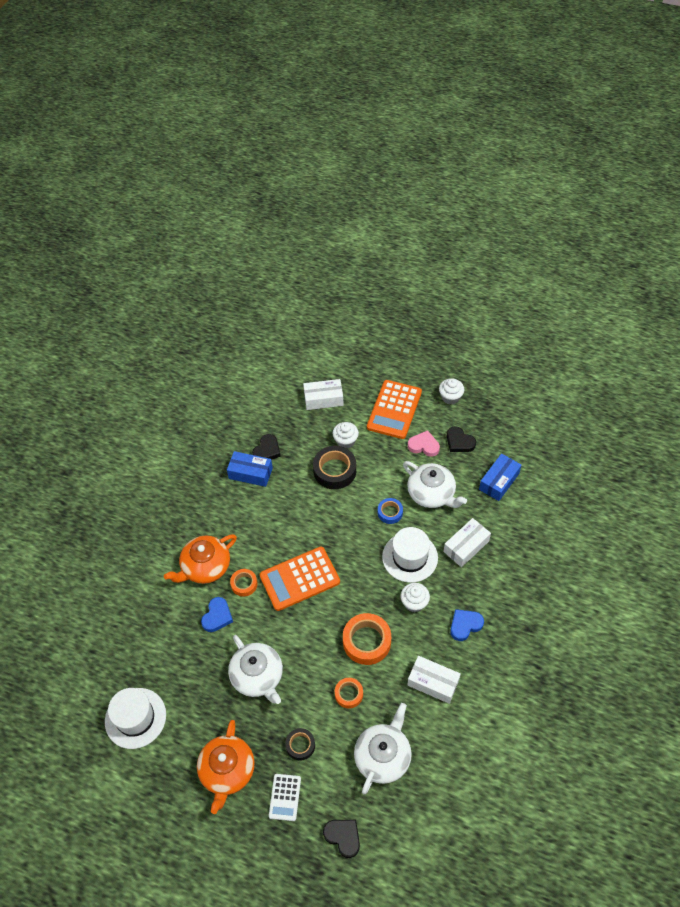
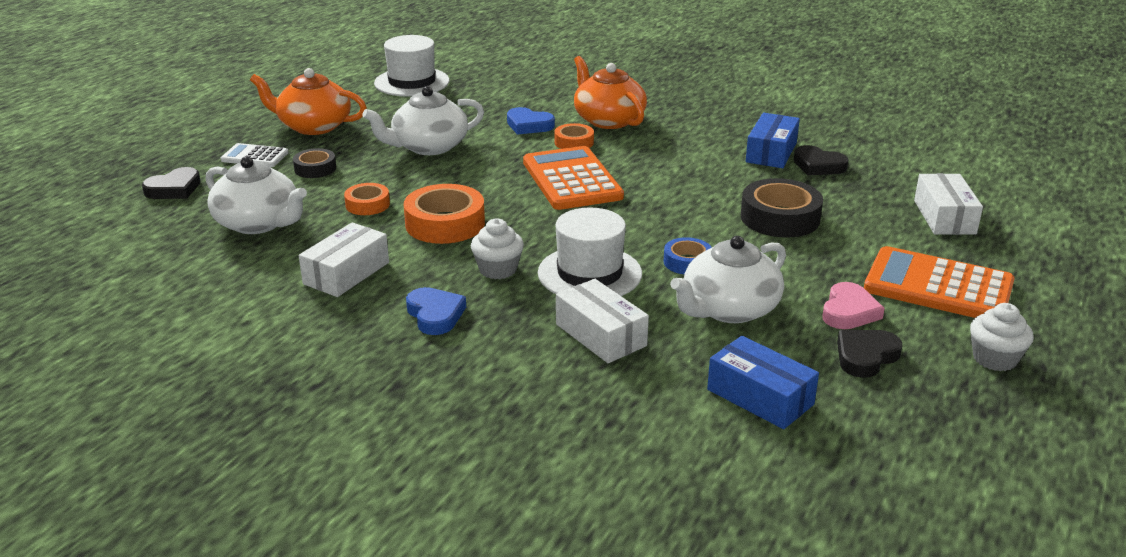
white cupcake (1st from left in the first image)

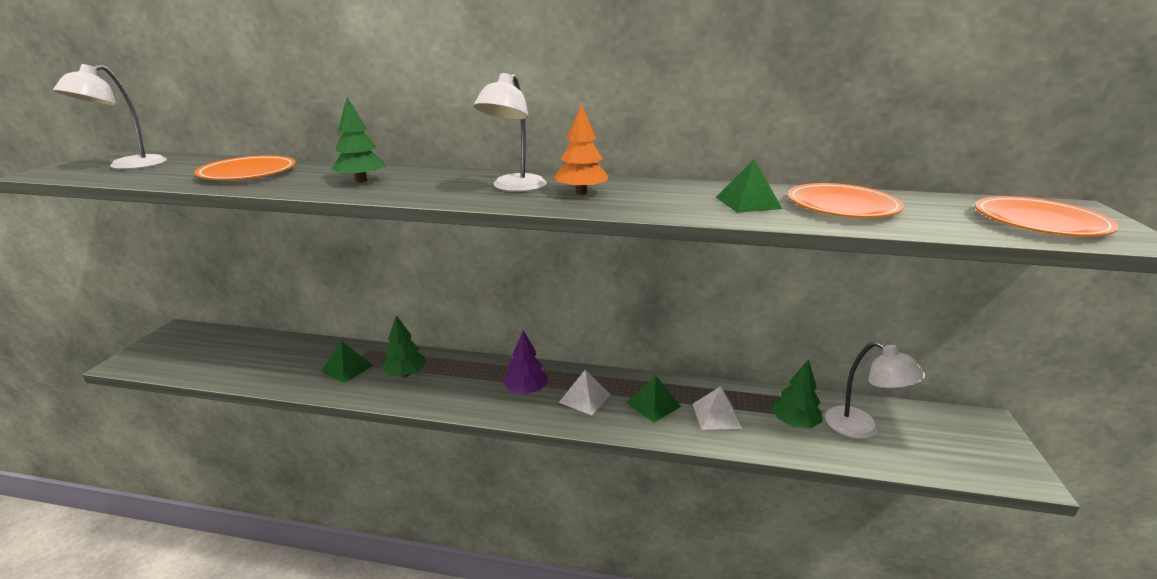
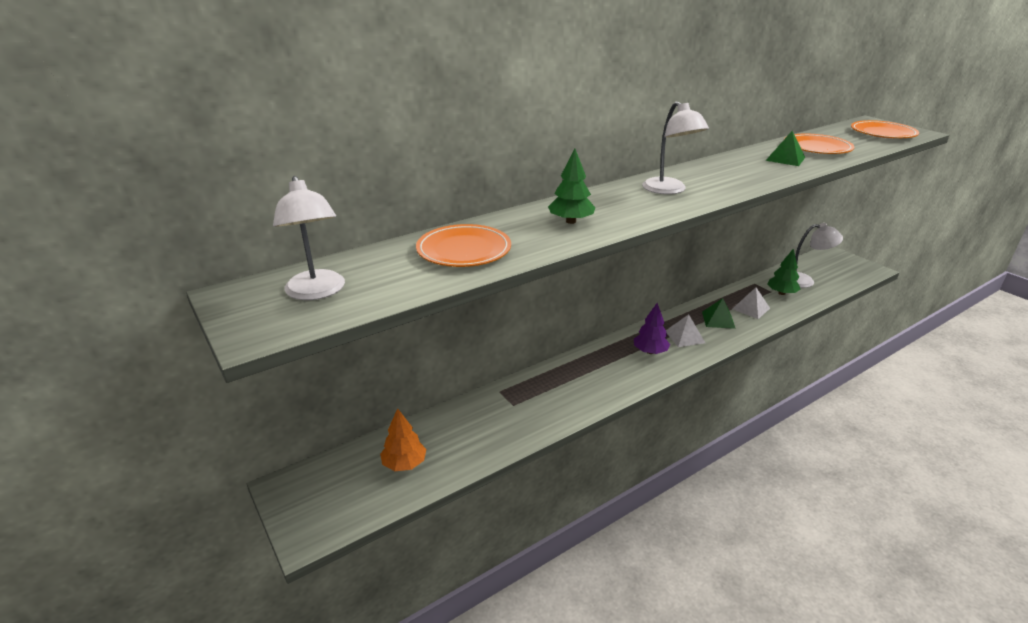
green pyramid (1st from left in the first image); green tree (2nd from left in the first image); orange tree

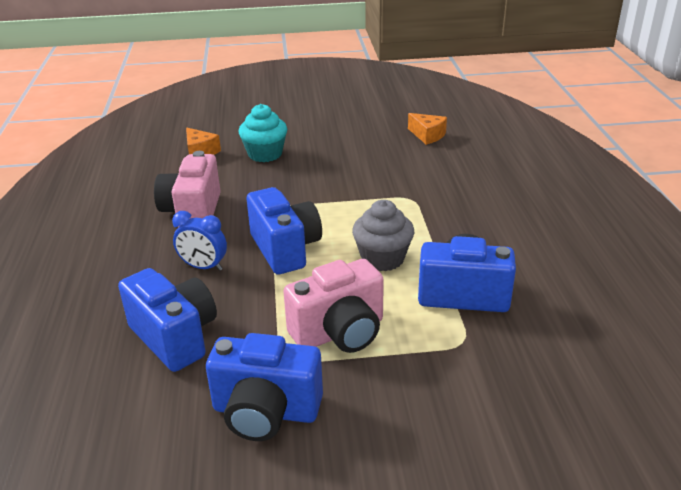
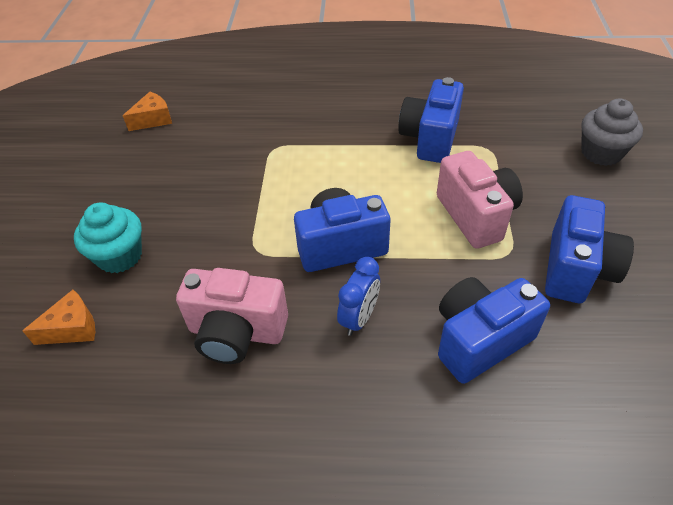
grey cupcake

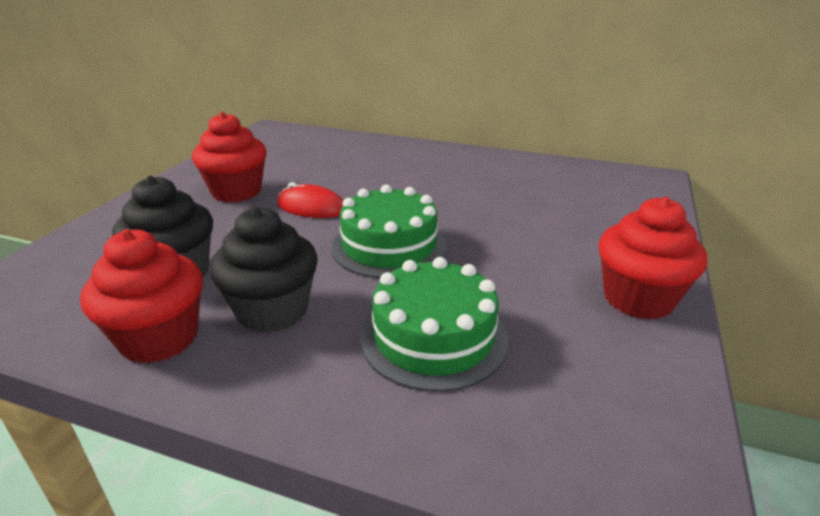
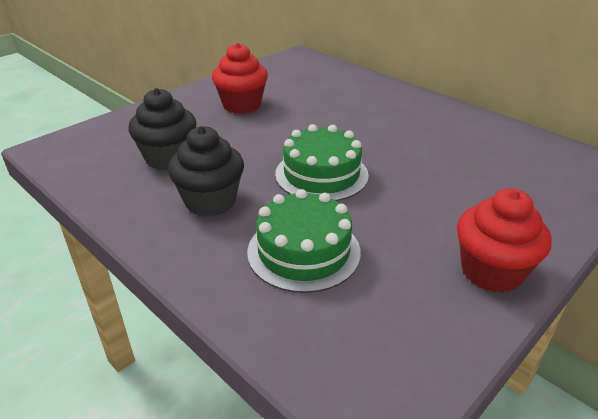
red cupcake (1st from left in the first image); red mouse

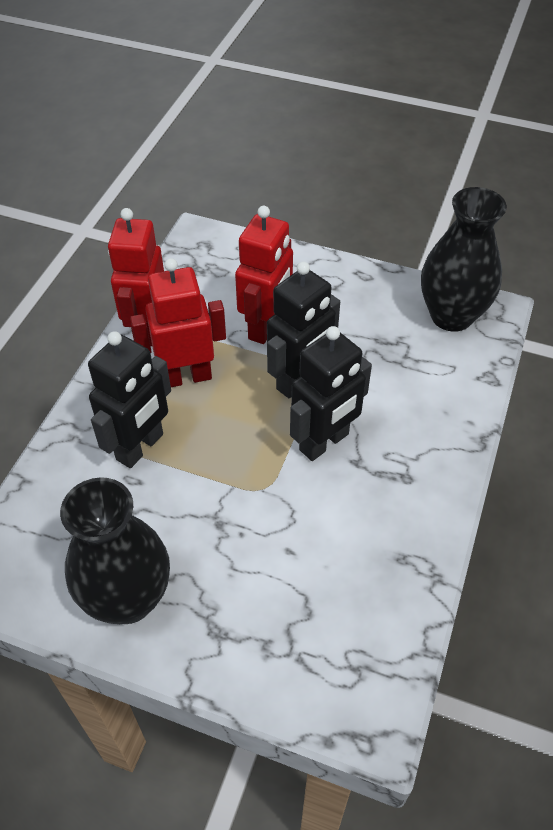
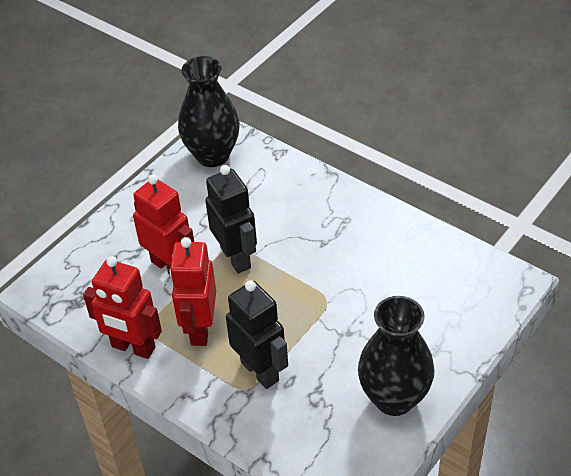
black robot (3rd from left in the first image)

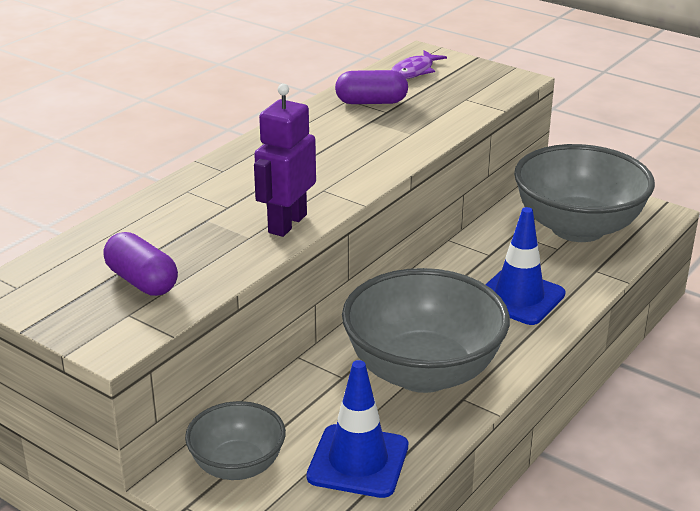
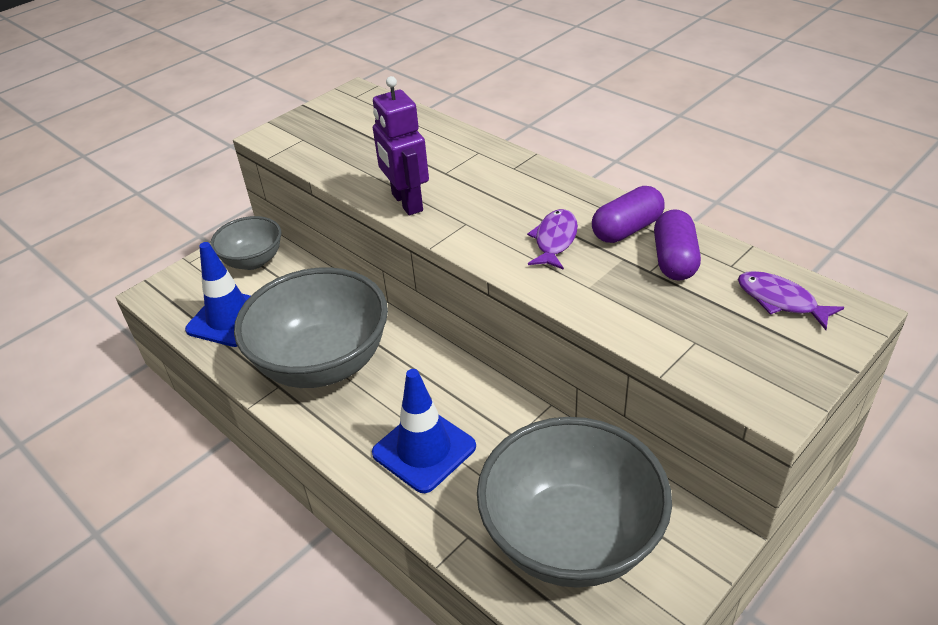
purple capsule (1st from left); purple robot; purple fish (1st from left)

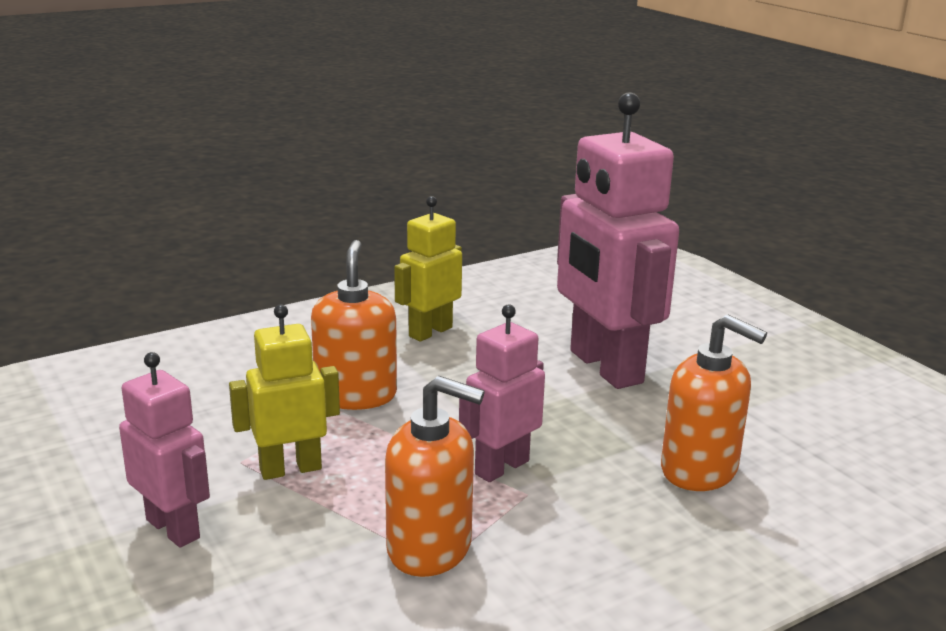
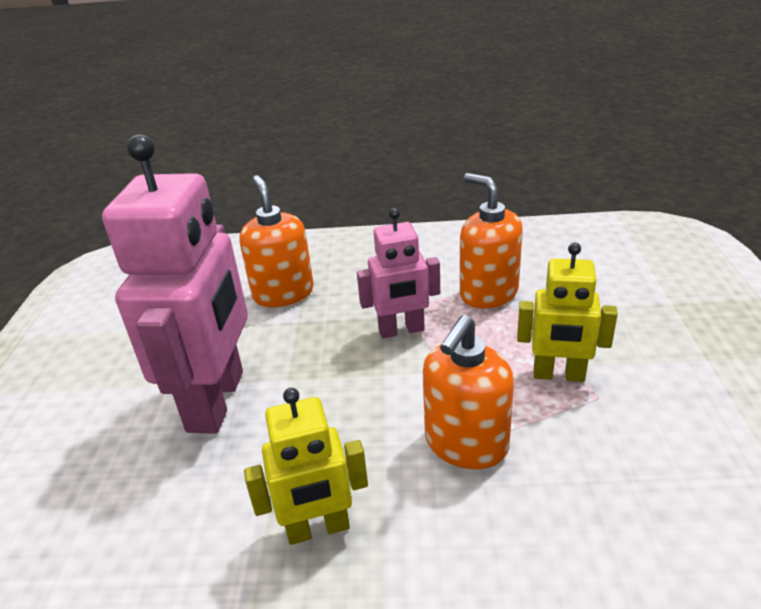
pink robot (1st from left in the first image)

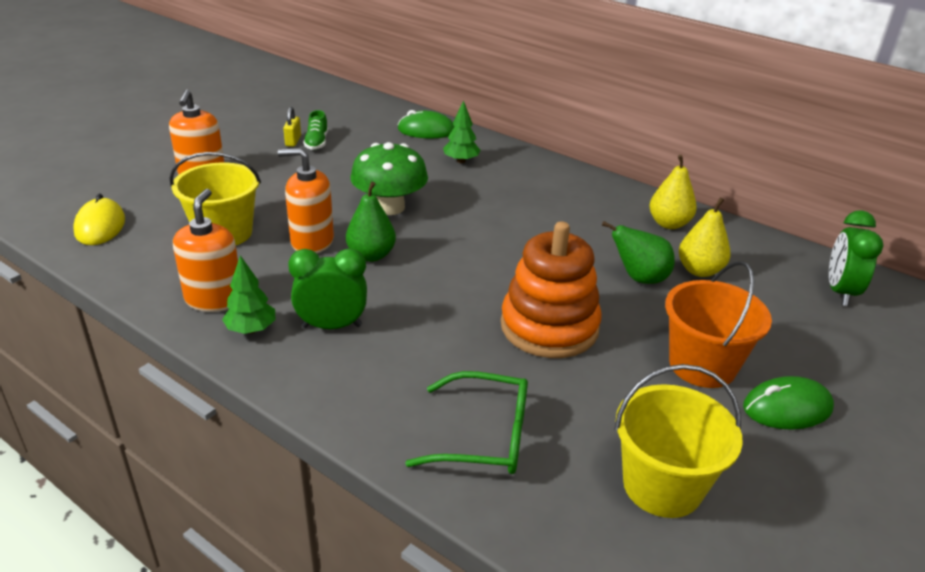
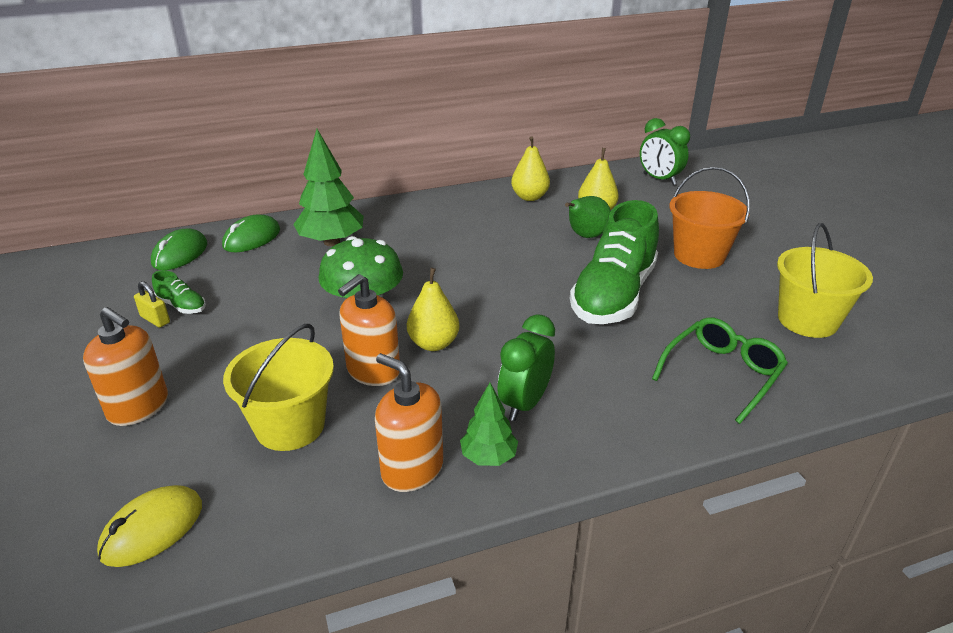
yellow mouse; yellow pear (1st from left); green tree (1st from left); green shoe (2nd from left); green mouse (1st from left)

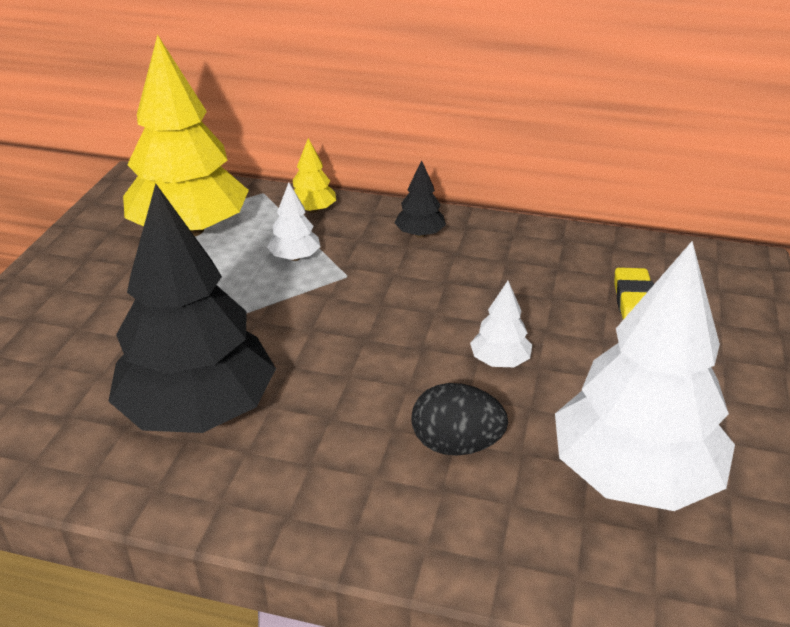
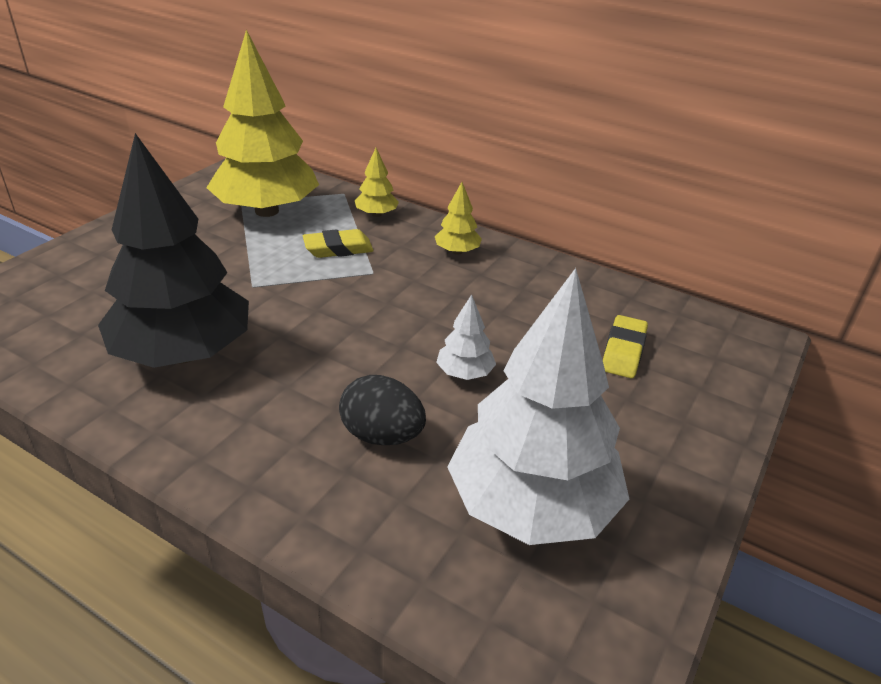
yellow eraser (1st from left); yellow tree (3rd from left)

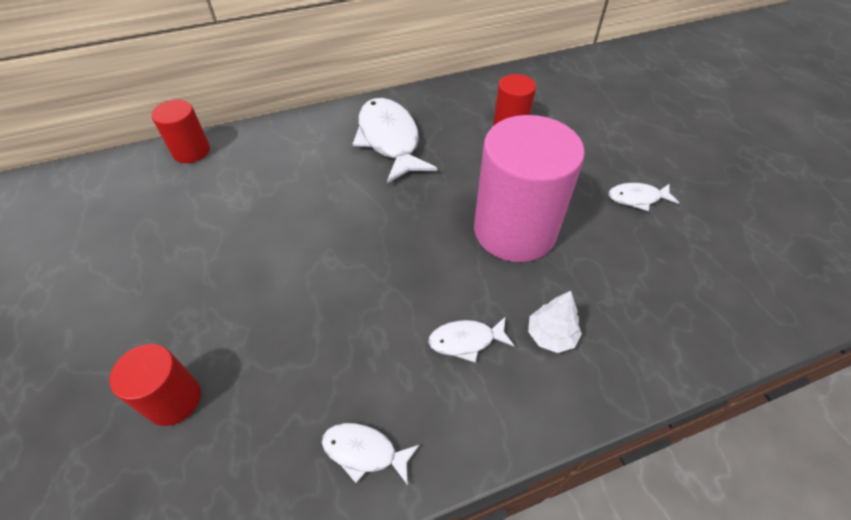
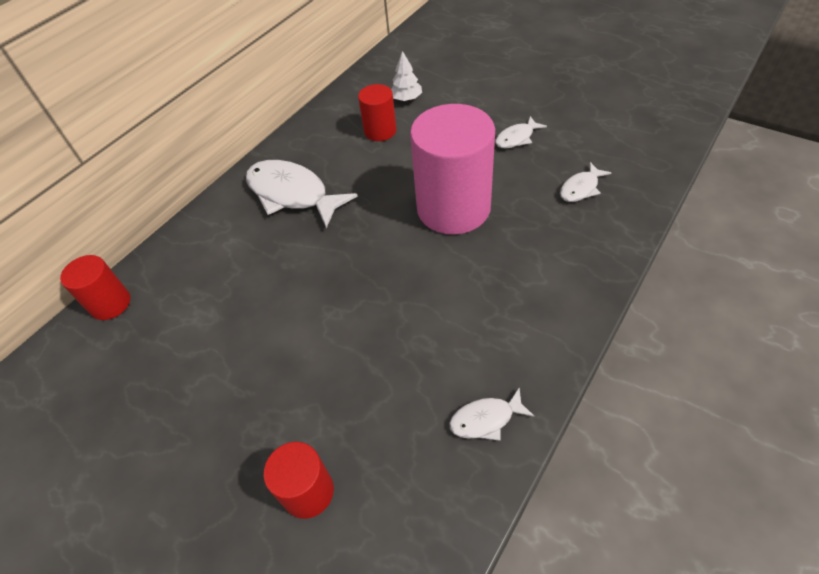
white fish (4th from left); white tree

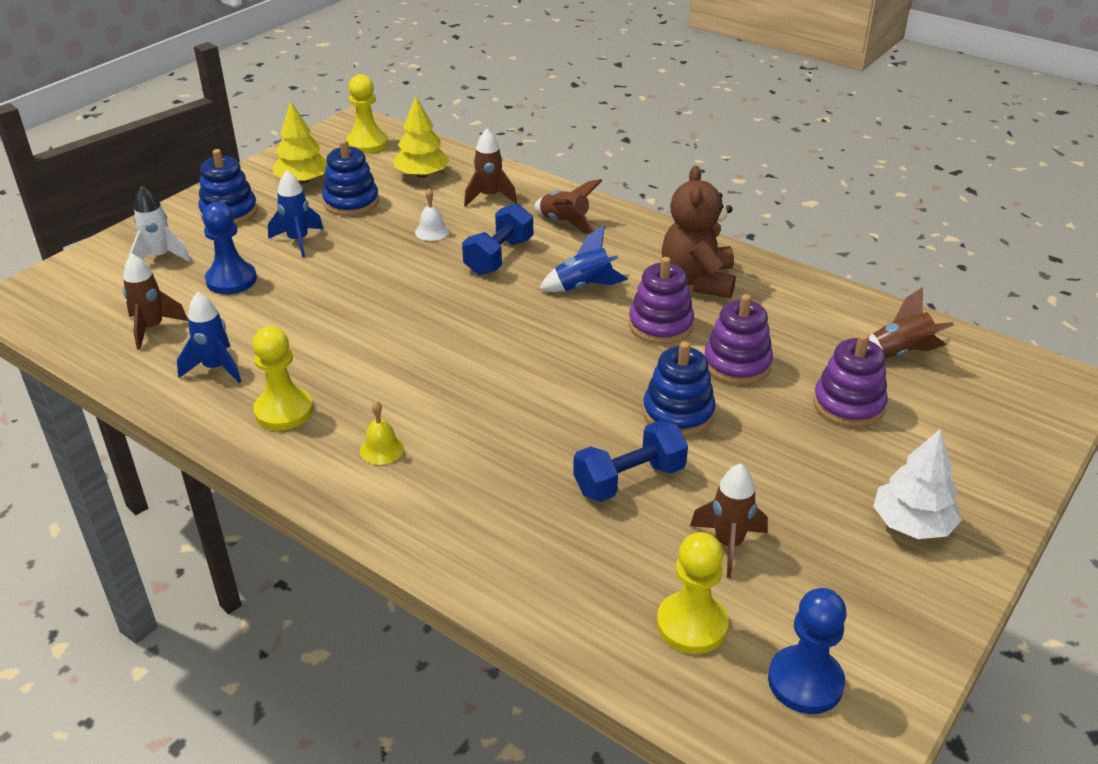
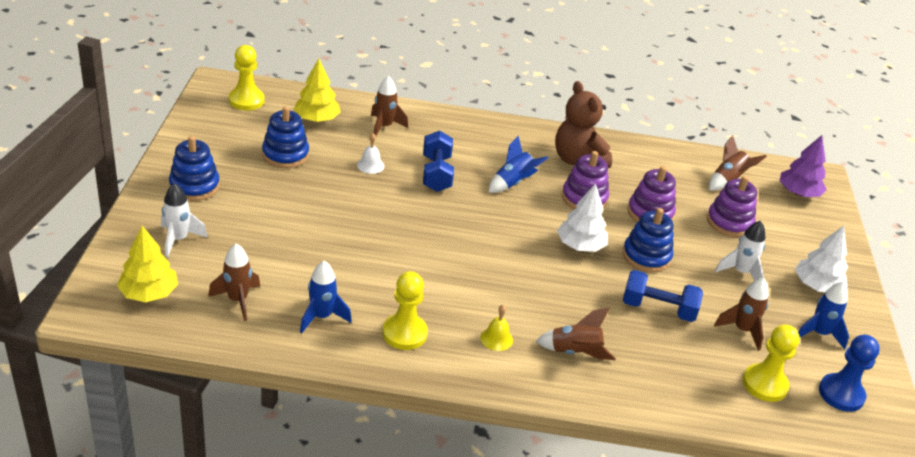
blue pawn (1st from left in the first image); blue rocket (3rd from left); yellow tree (1st from left); brown rocket (3rd from left); blue dumbbell (2nd from left); white tree (1st from left); white rocket (2nd from left); purple tree

